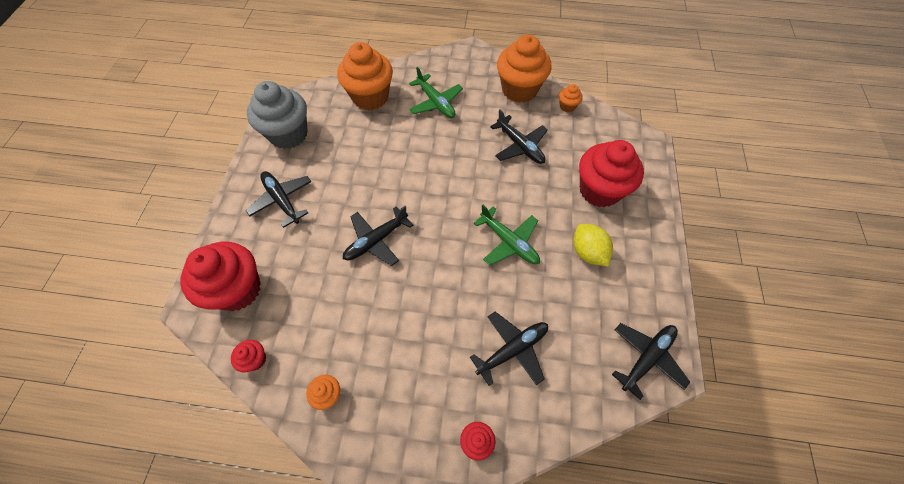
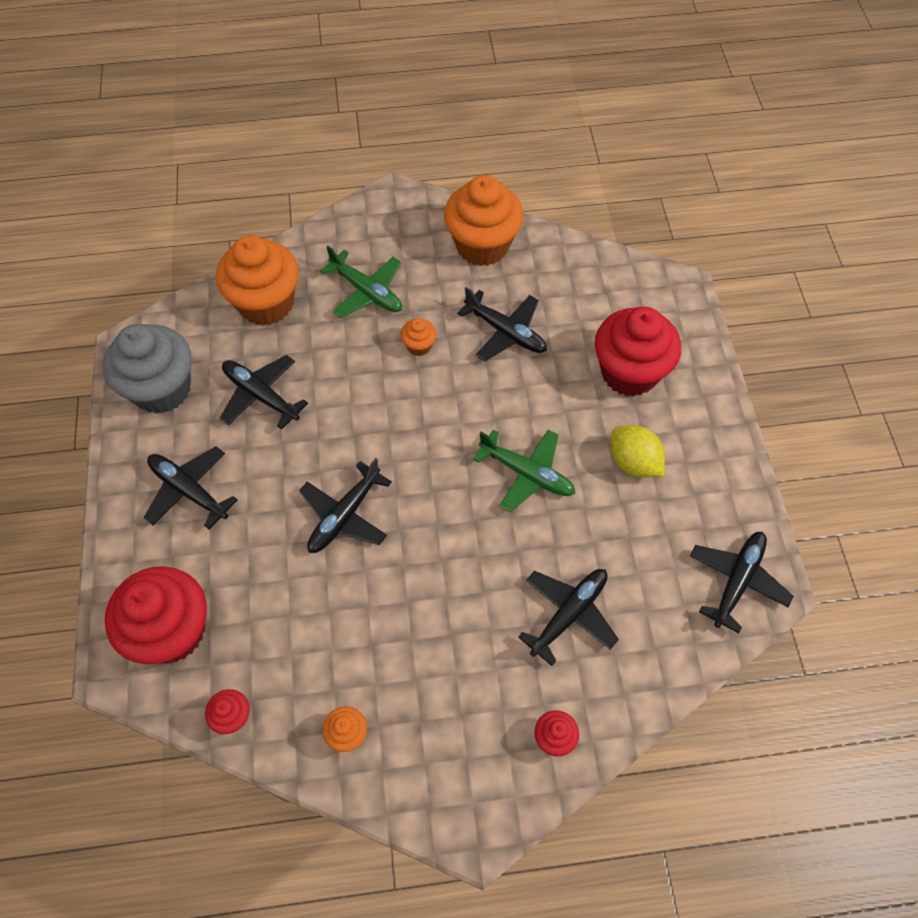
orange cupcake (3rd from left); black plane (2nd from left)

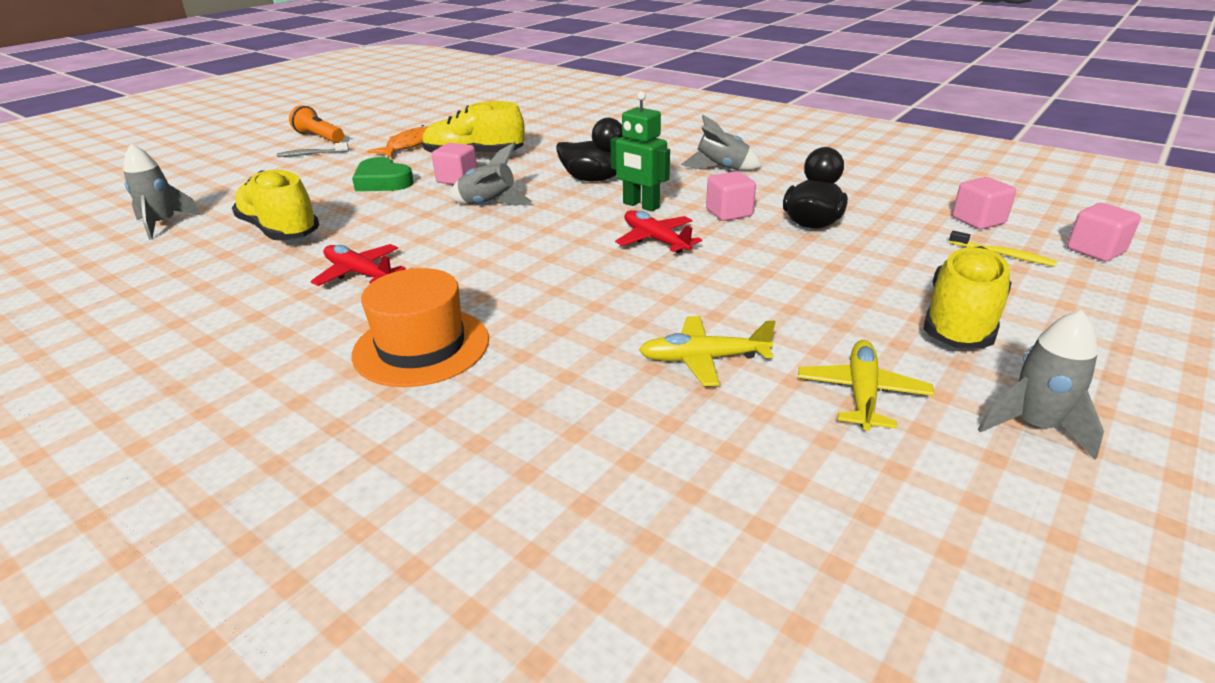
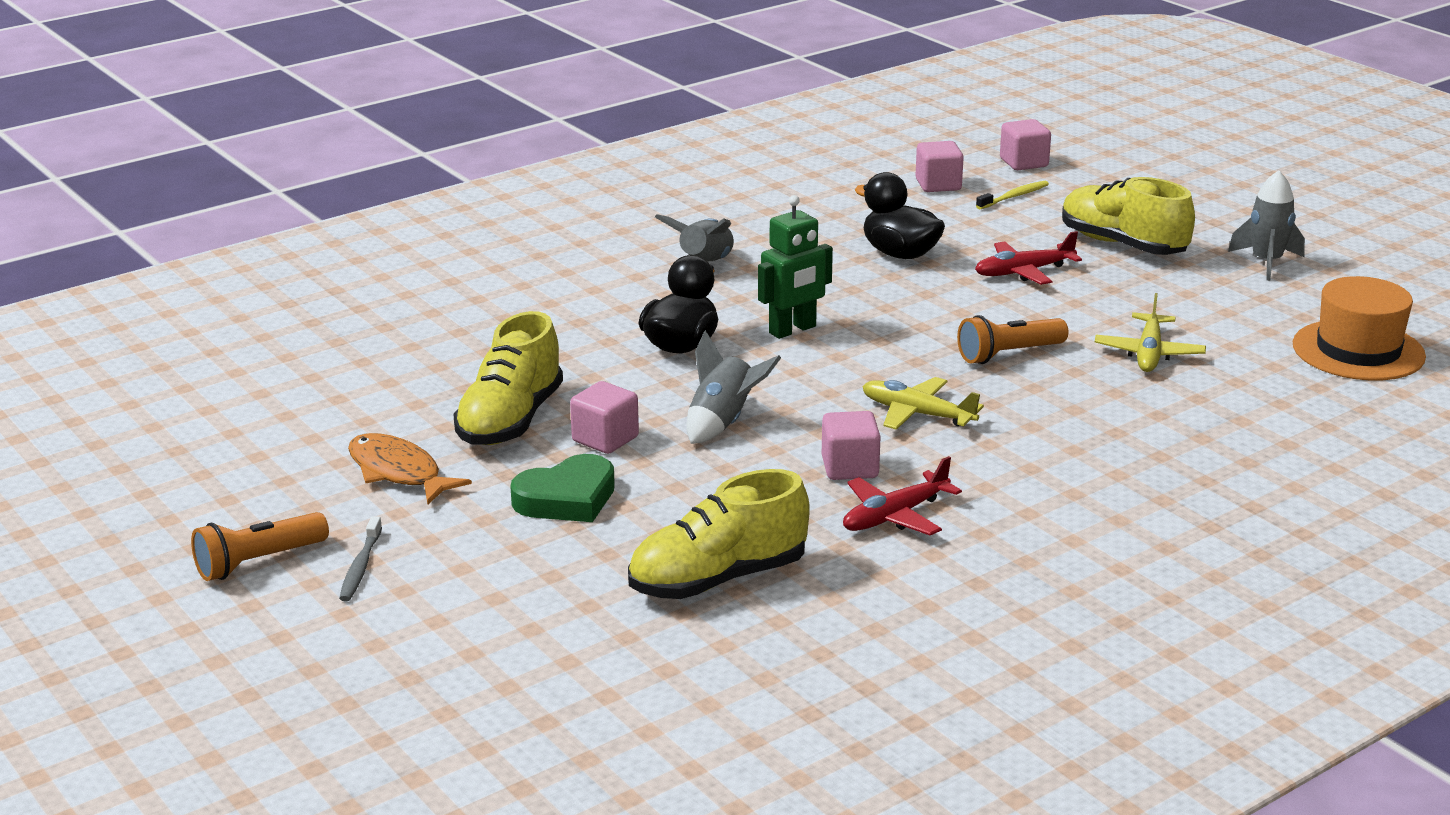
grey rocket (1st from left in the first image); orange hat; red plane (2nd from left); pink cube (2nd from left); yellow plane (1st from left); orange flashlight (2nd from left)

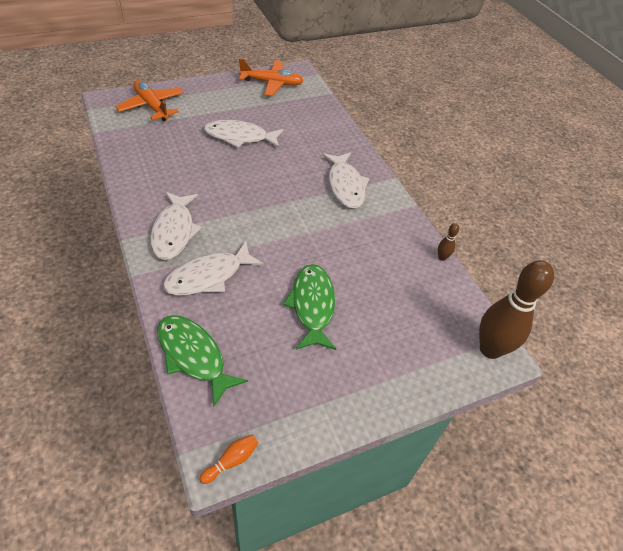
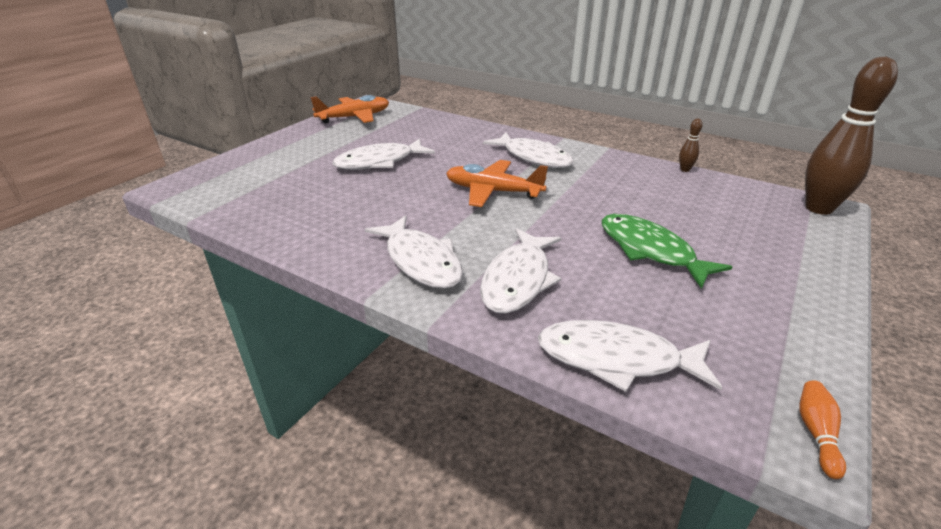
orange plane (2nd from left); white fish (5th from left)

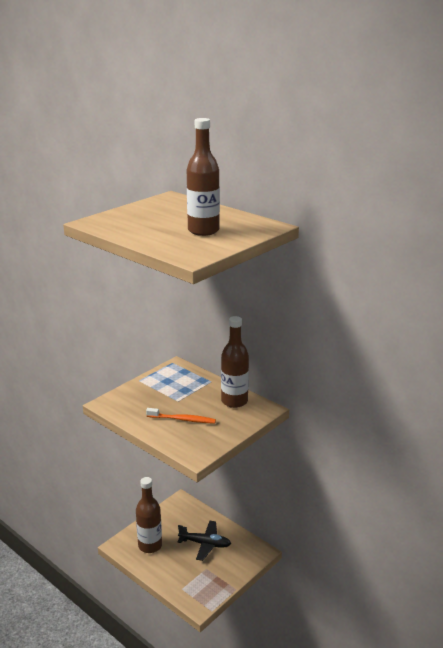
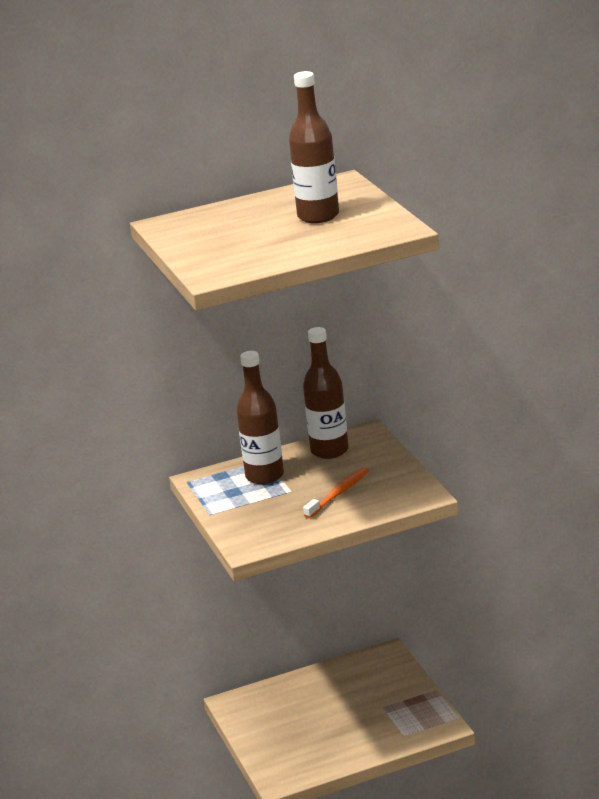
brown bottle (1st from left); black plane

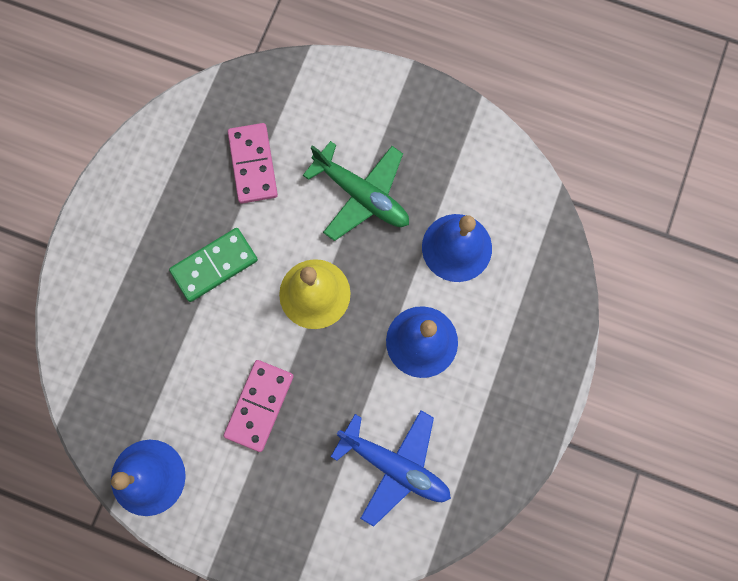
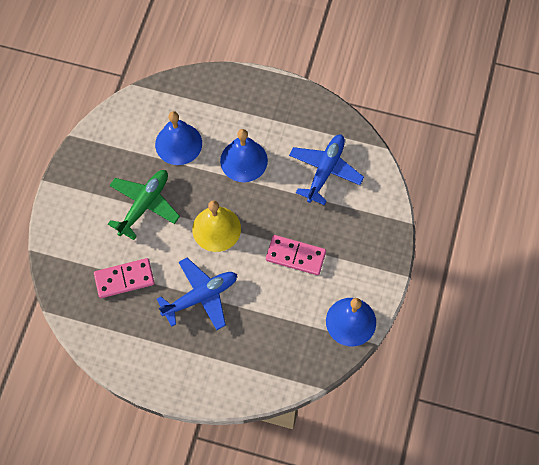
blue plane (1st from left)

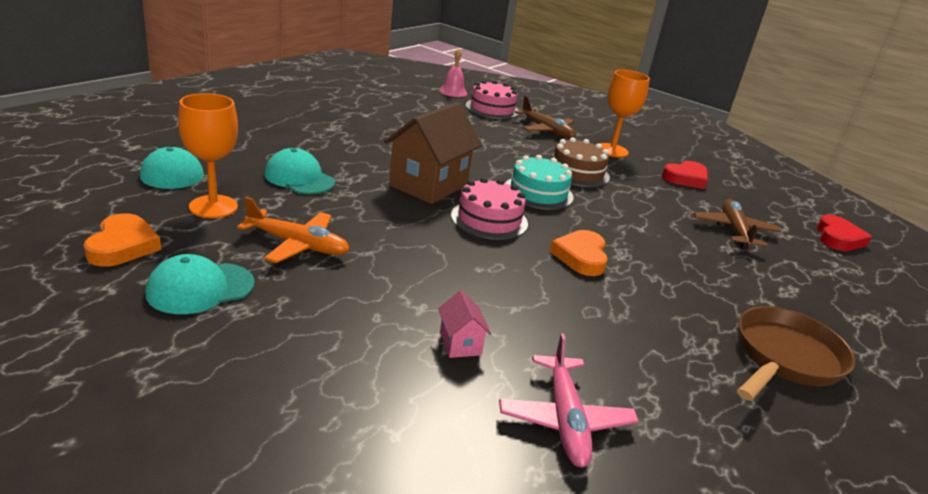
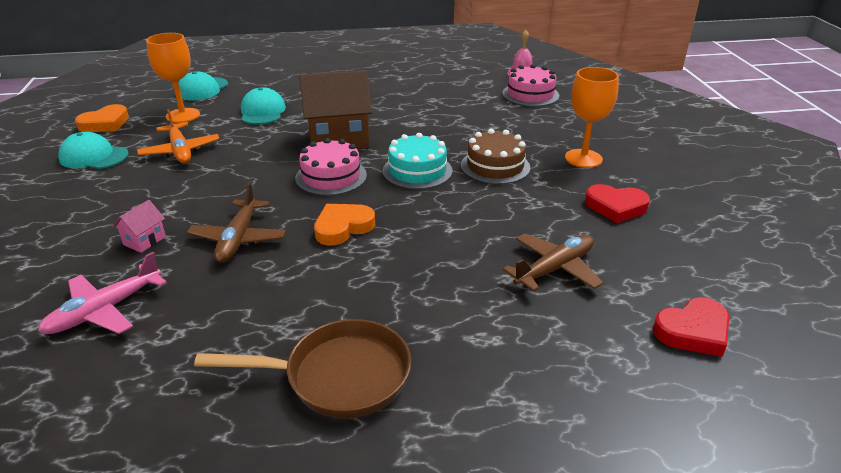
brown plane (1st from left)

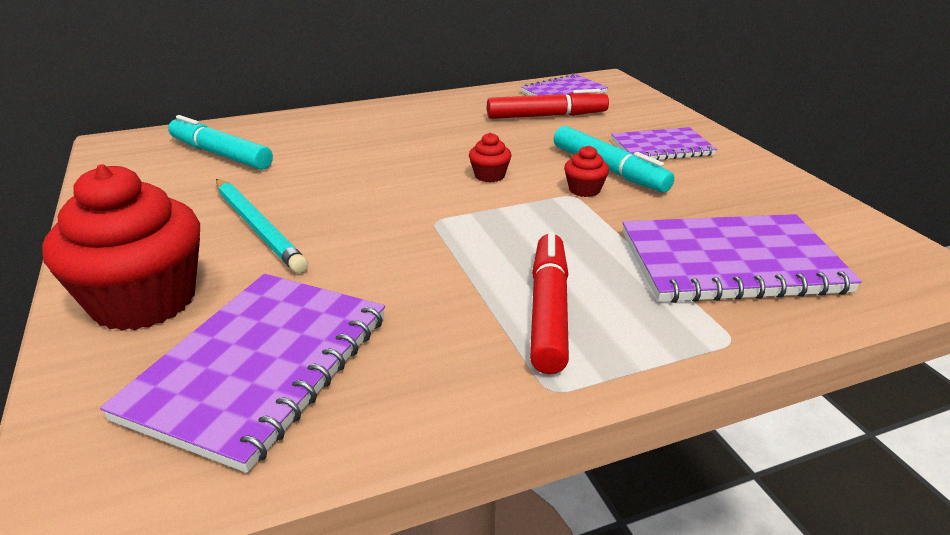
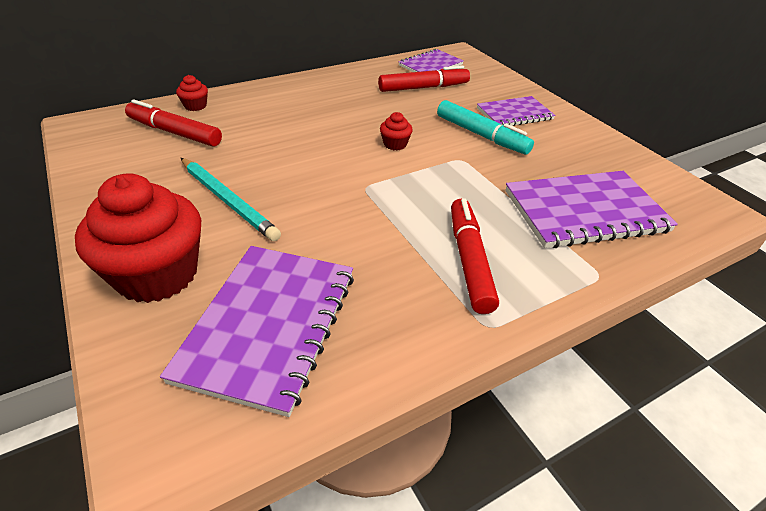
red marker (1st from left); red cupcake (2nd from left)

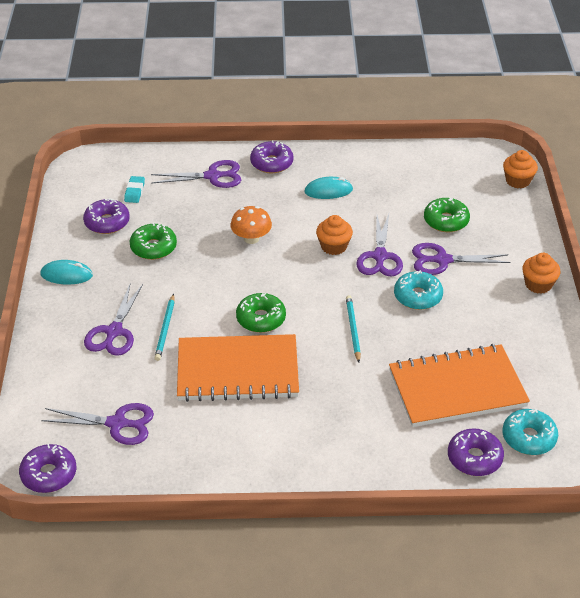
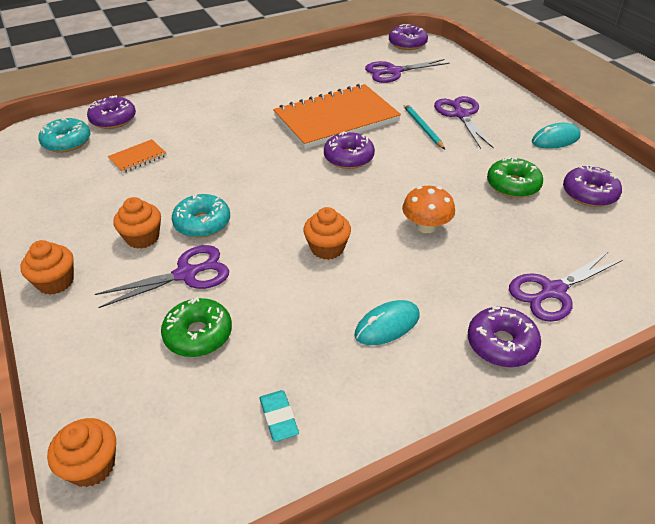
turquoise eraser; purple donut (2nd from left); turquoise pencil (2nd from left in the first image); purple scissors (4th from left in the first image); orange notebook (1st from left); orange cupcake (3rd from left)

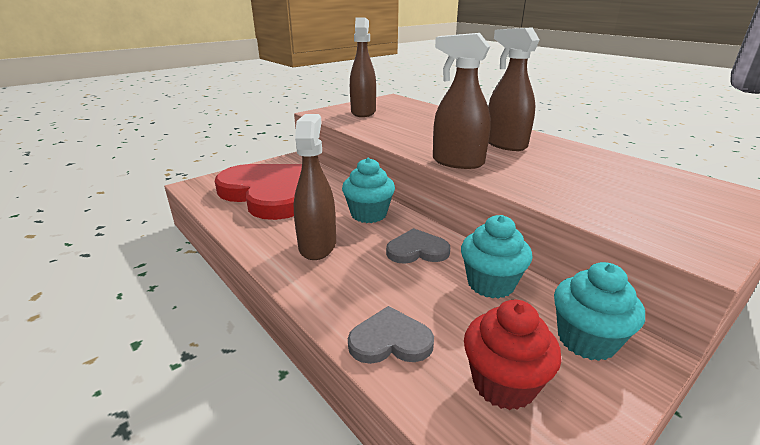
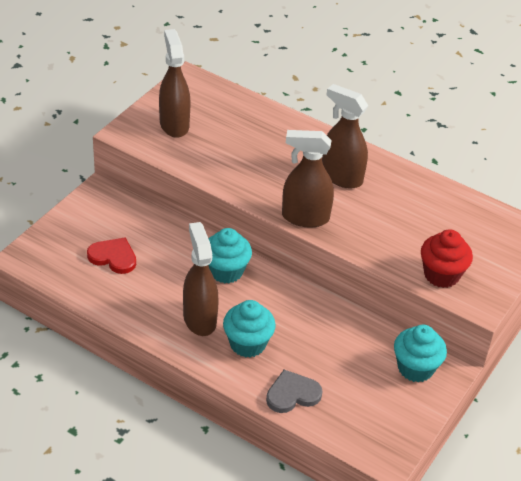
red heart; grey heart (2nd from left in the first image); turquoise cupcake (2nd from left); red cupcake

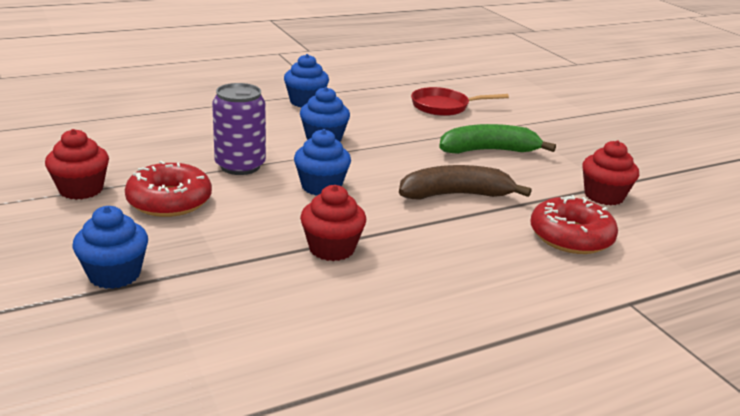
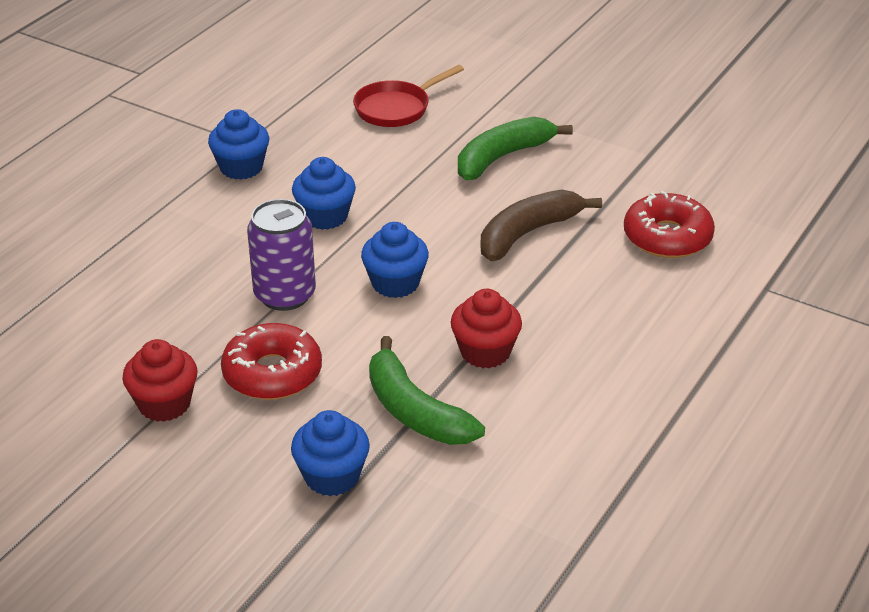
red cupcake (3rd from left in the first image); green banana (1st from left)

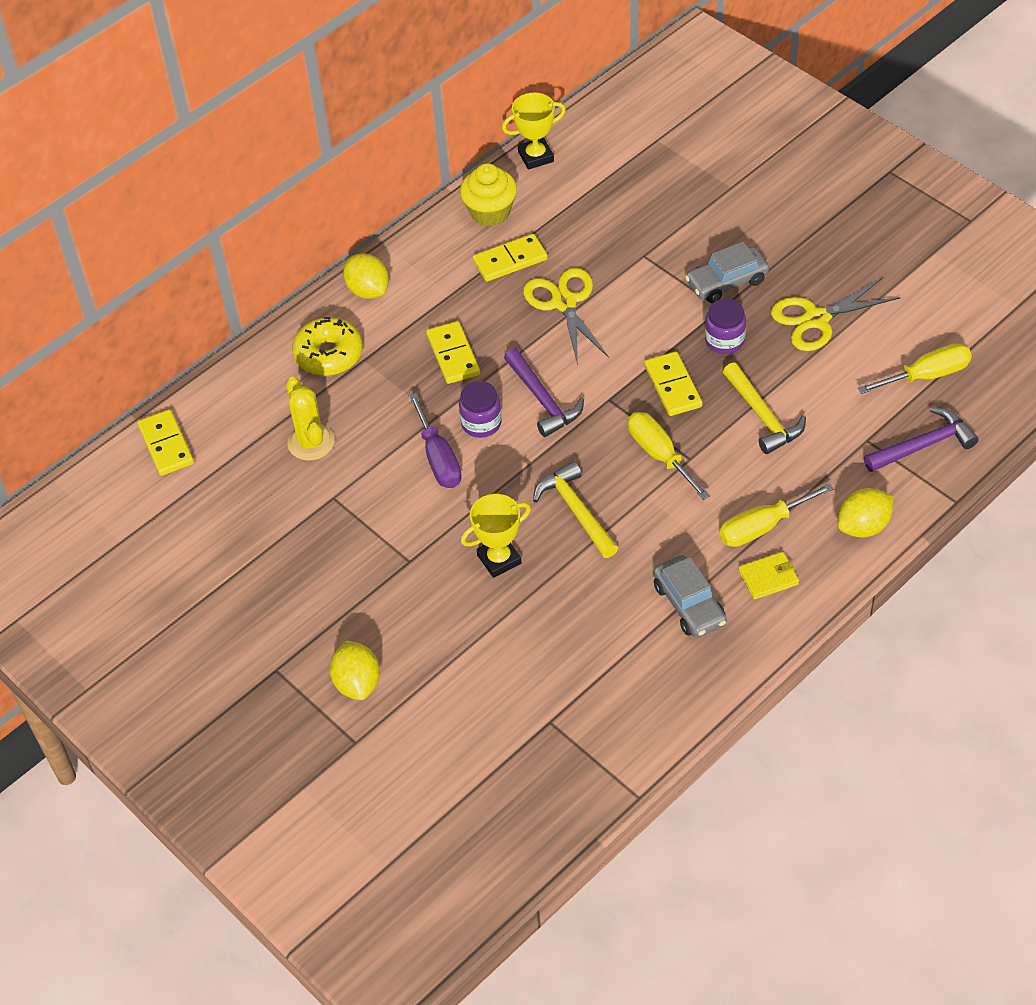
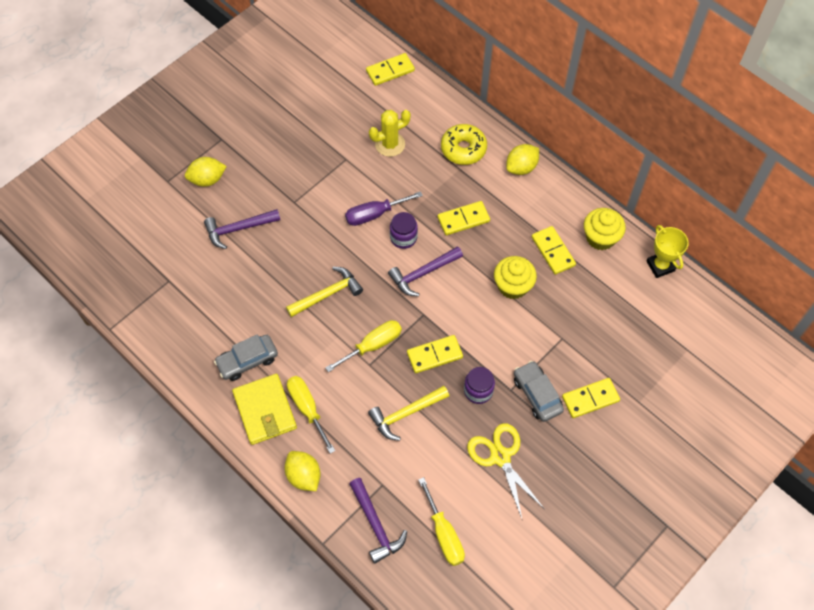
yellow trophy (1st from left in the first image); yellow cupcake (1st from left); yellow wallet; purple hammer (1st from left); yellow domino (5th from left)

